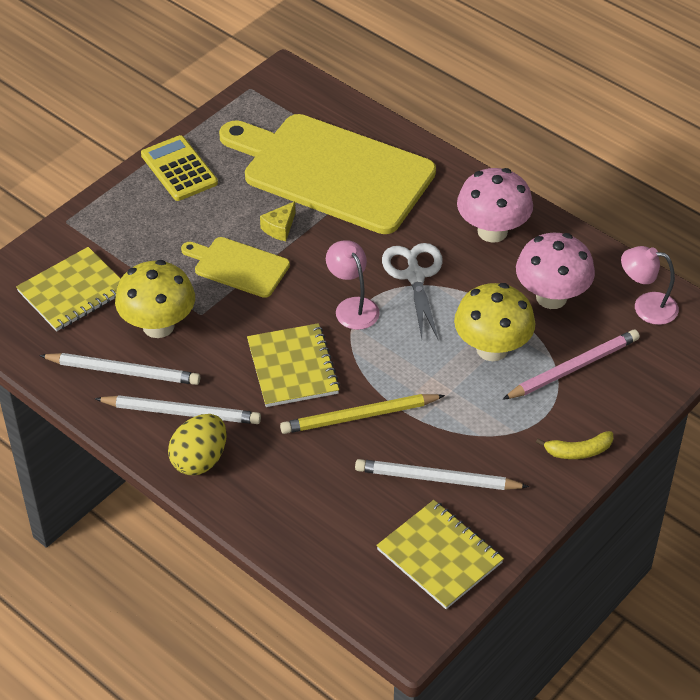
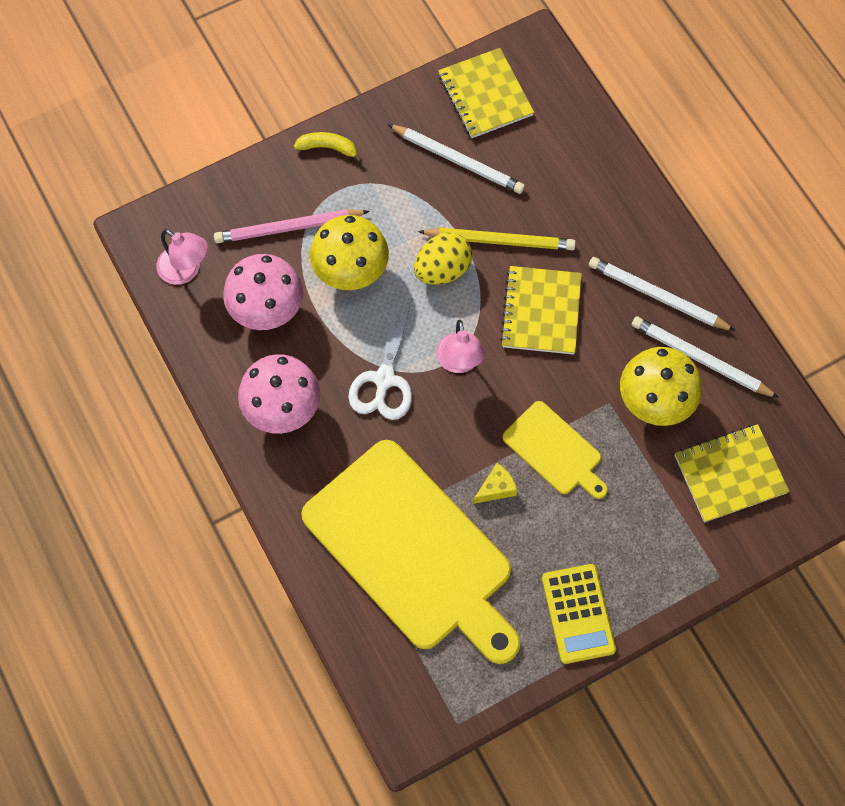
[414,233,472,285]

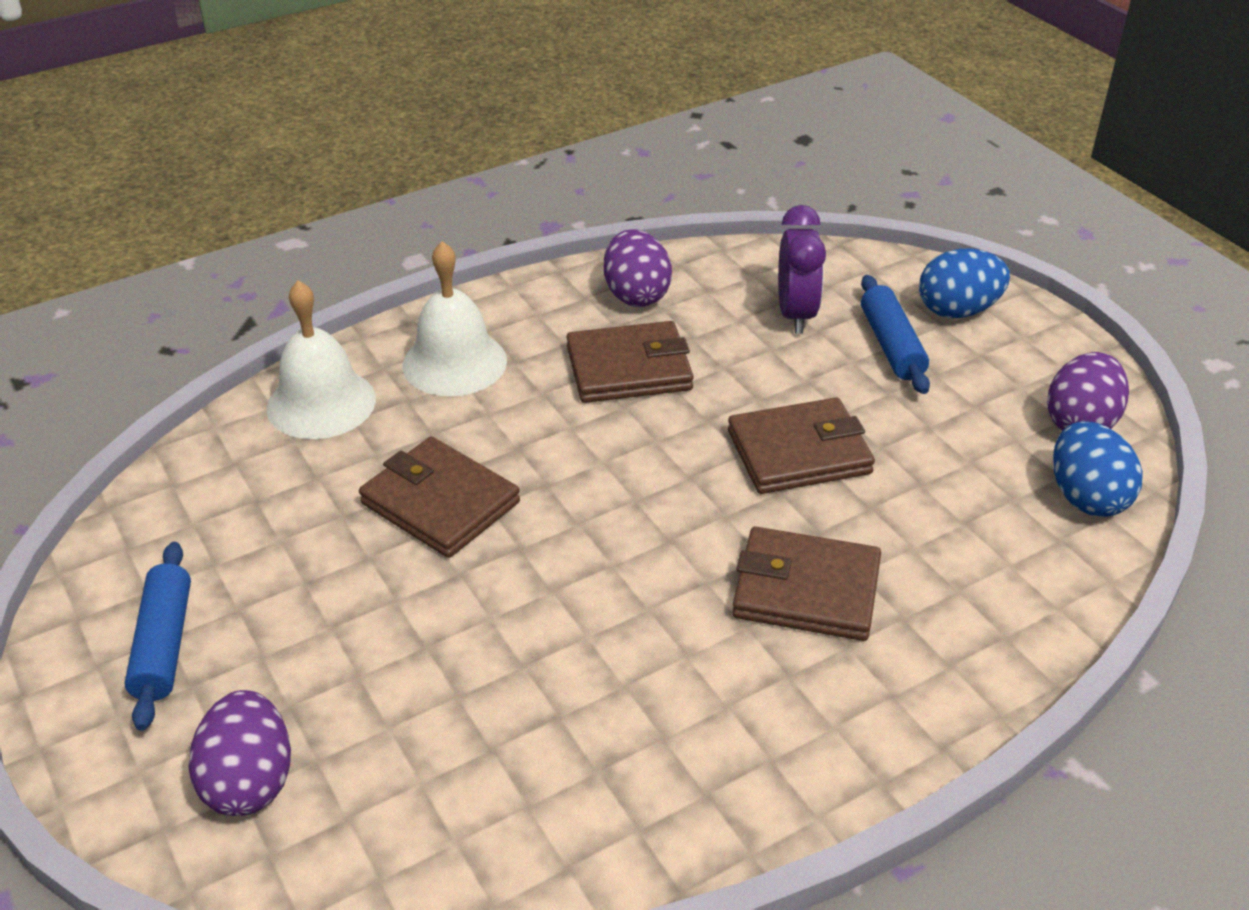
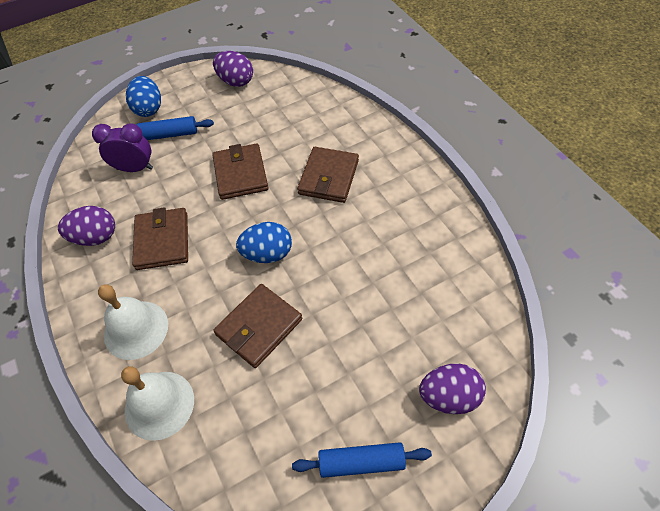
[236,222,292,263]

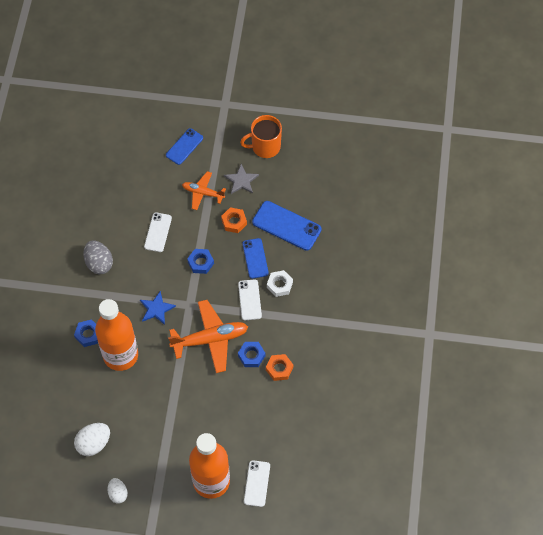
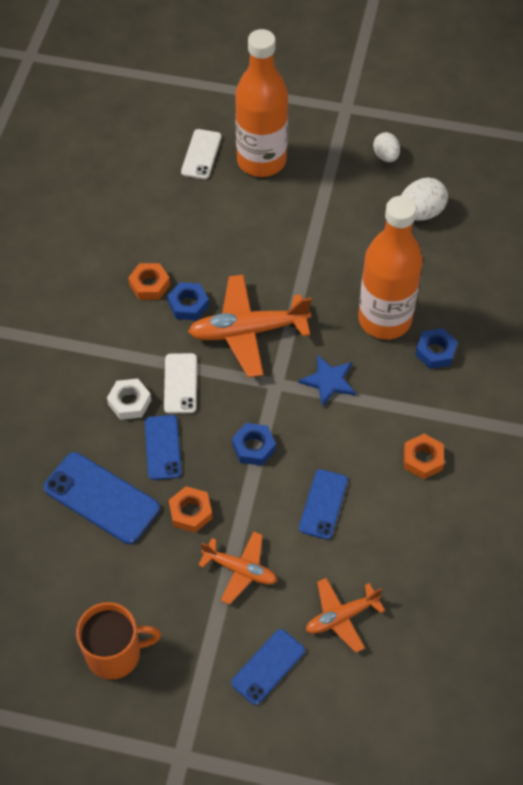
[224,164,259,194] (first image)
[299,469,348,539]
[404,434,444,479]
[306,578,385,653]

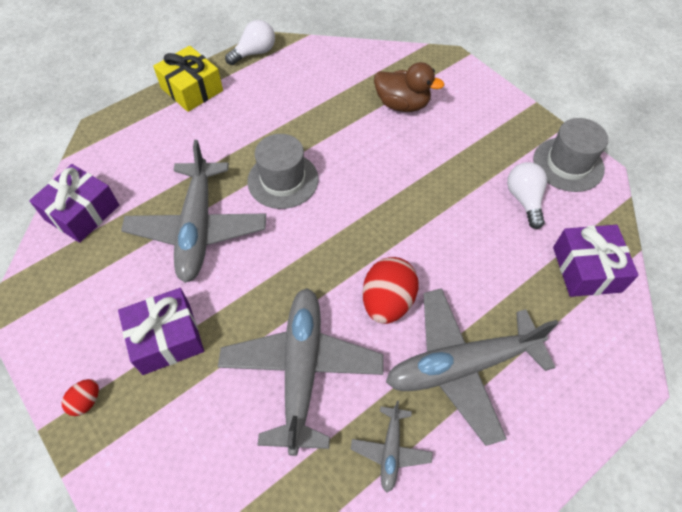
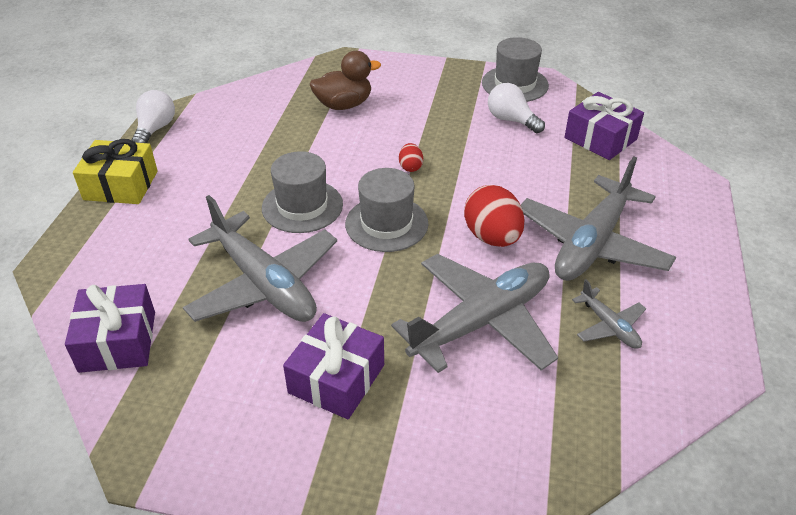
[391,254,558,373]
[399,143,423,172]
[345,168,428,252]

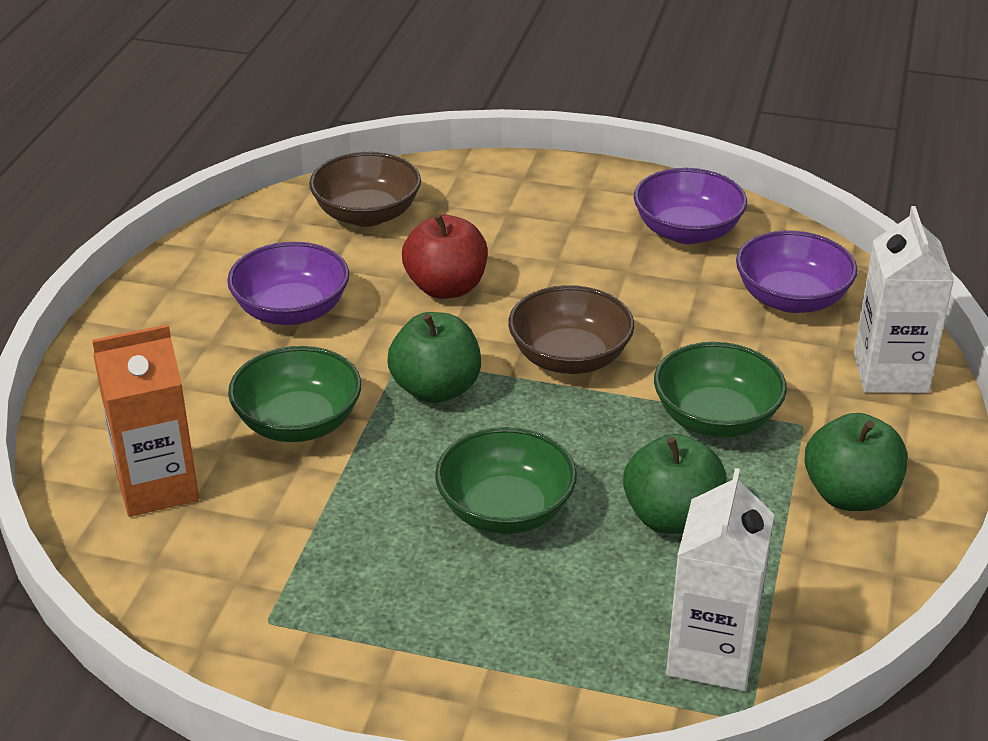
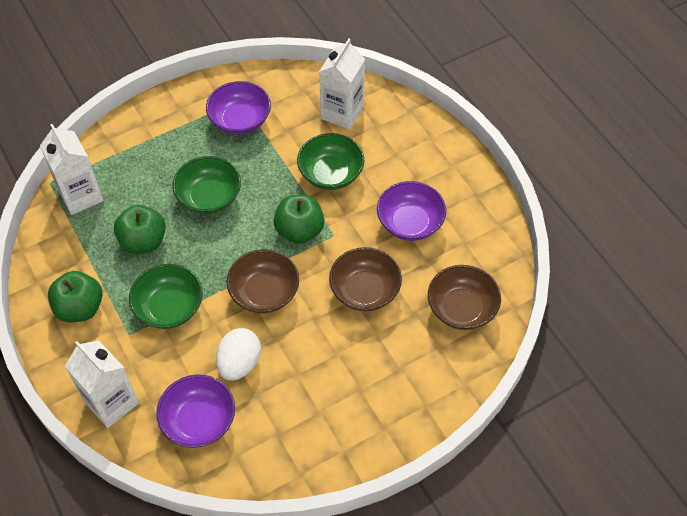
[206,81,271,135]
[329,247,402,311]
[319,38,365,129]
[216,328,261,381]

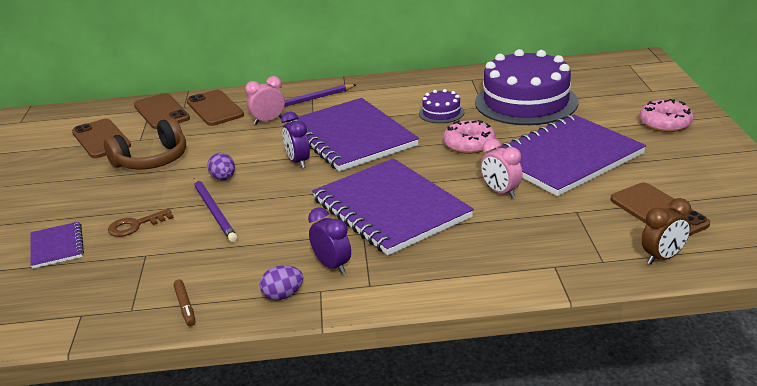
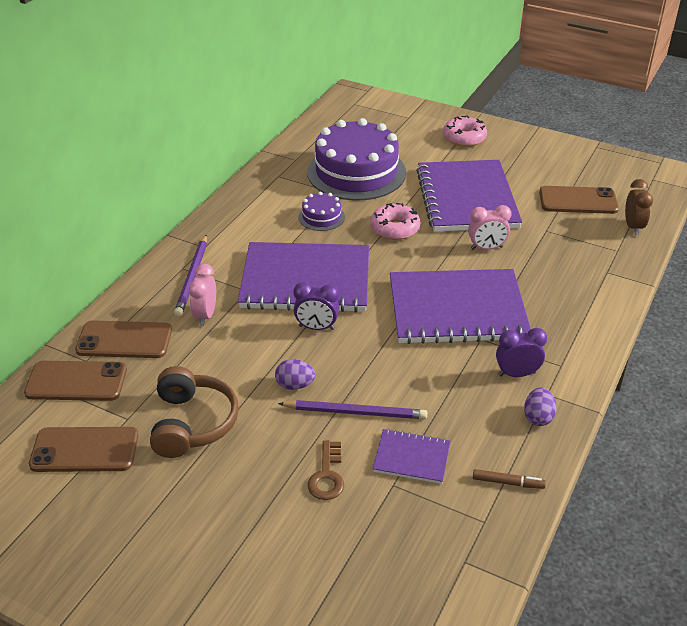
[373,429,450,484]

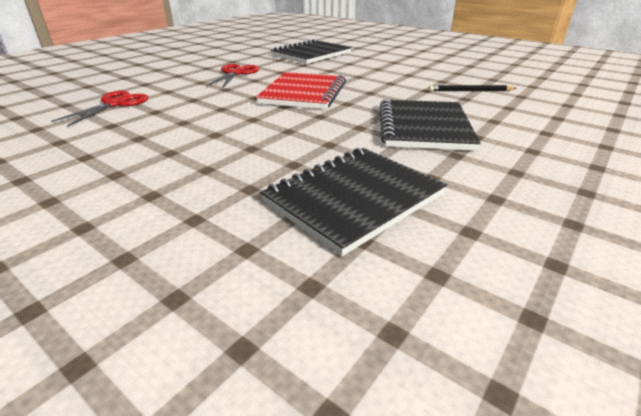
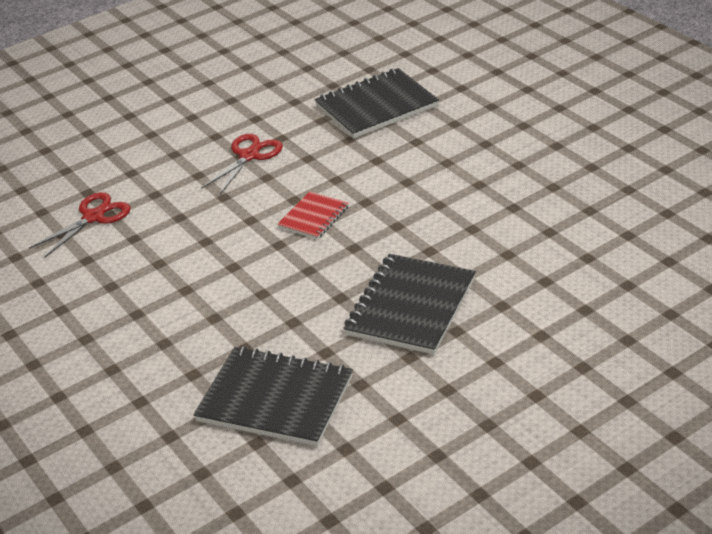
[277,191,349,239]
[429,85,517,91] (first image)
[193,346,353,446]

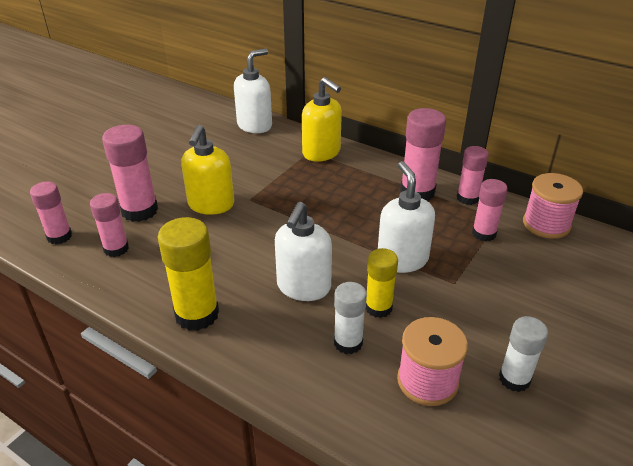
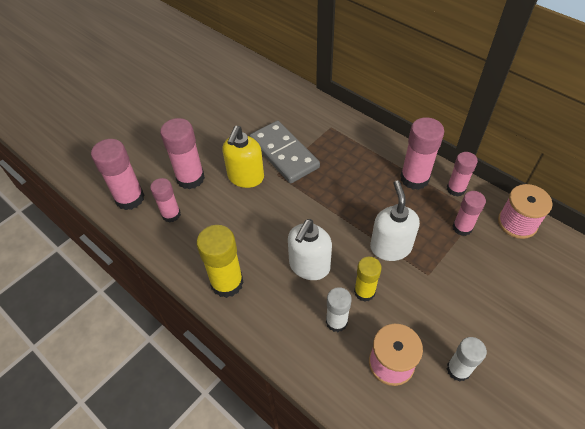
[234,49,272,133] (first image)
[302,77,342,162] (first image)
[91,139,144,210]
[249,120,320,183]

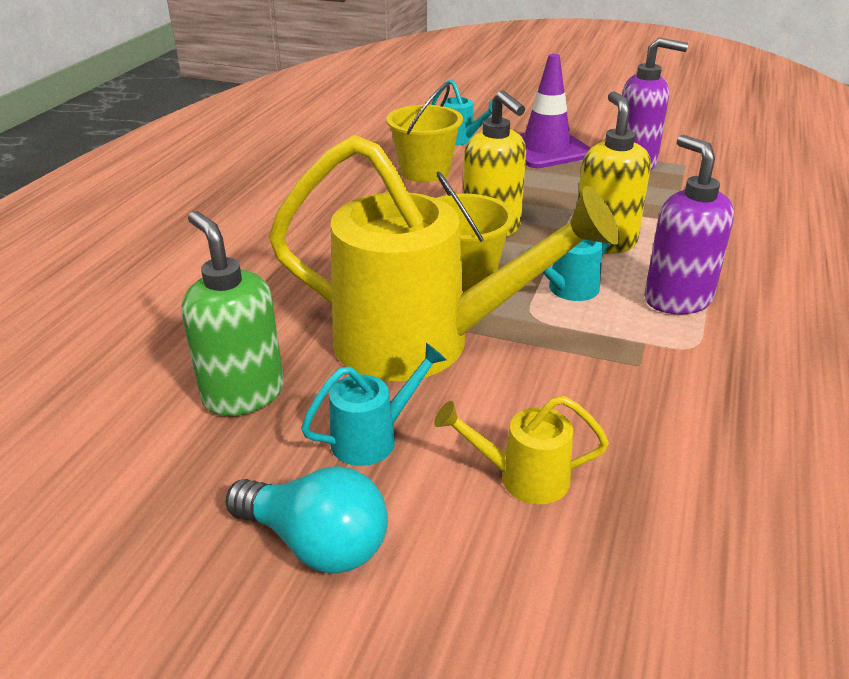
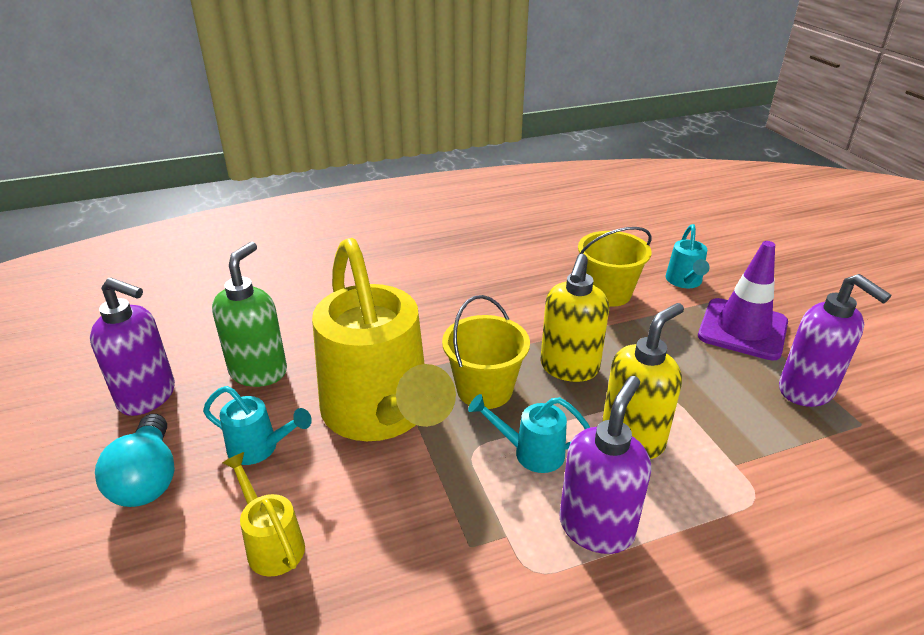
[90,277,175,416]

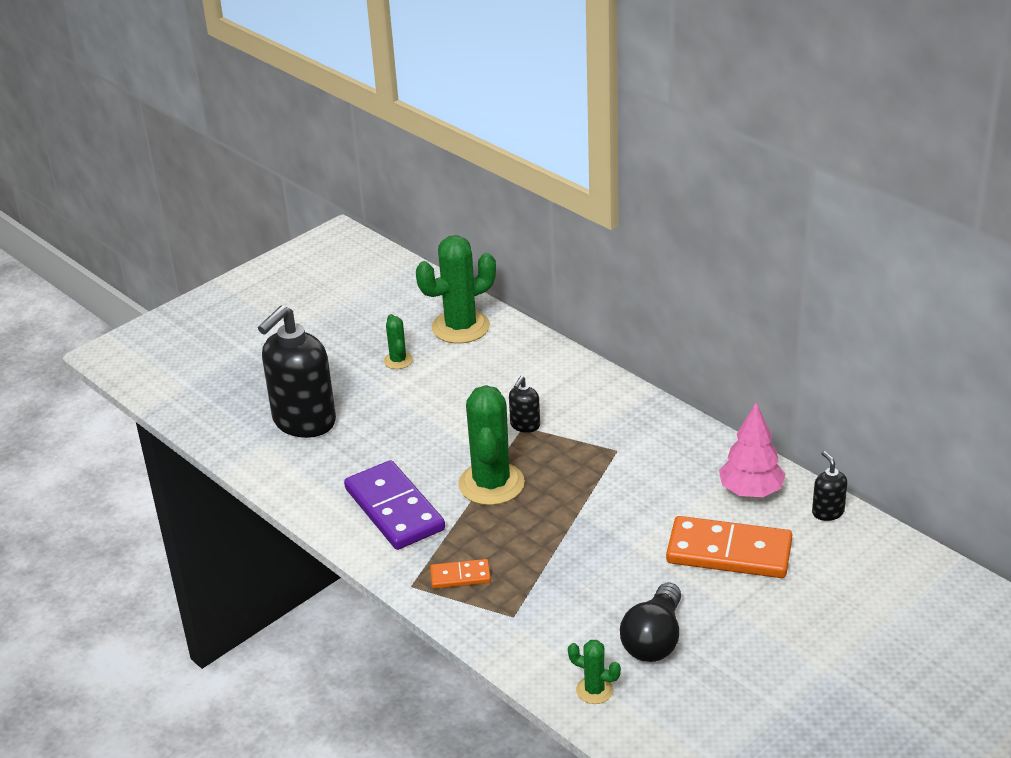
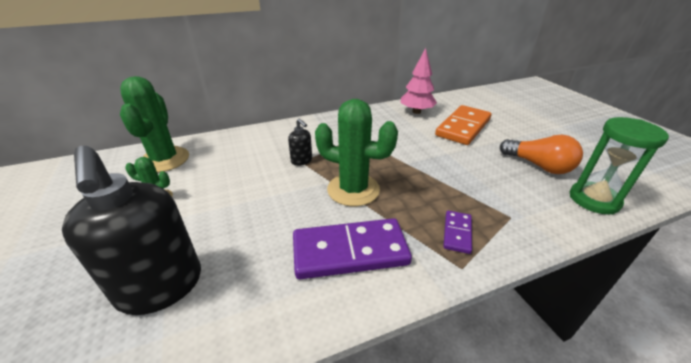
[812,451,847,521] (first image)
[443,211,472,254]
[500,135,583,174]
[570,117,669,215]

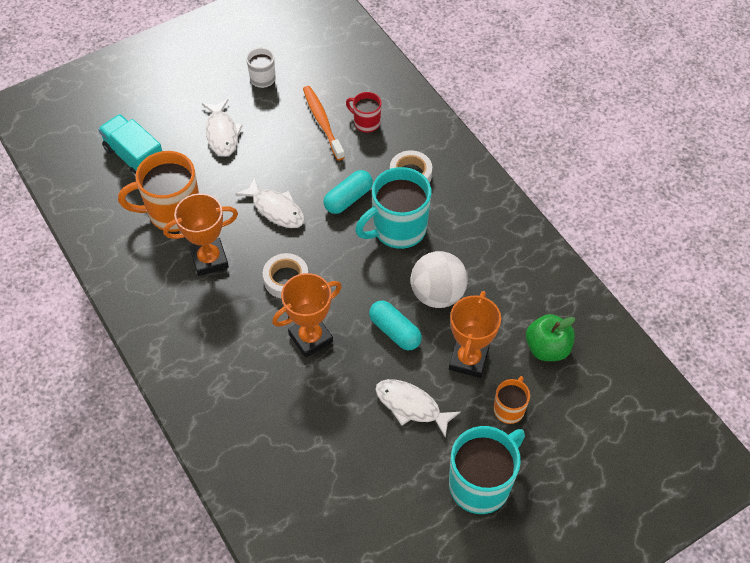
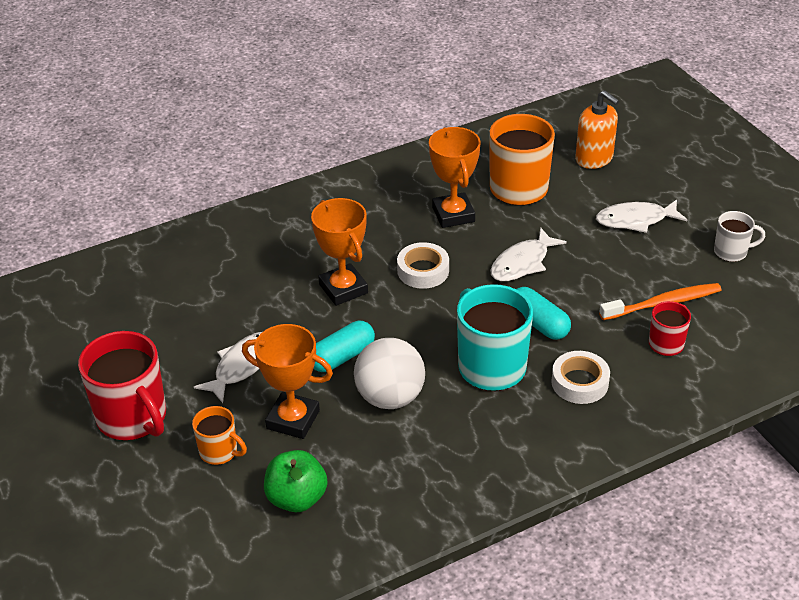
[575,90,619,169]
[78,331,166,441]

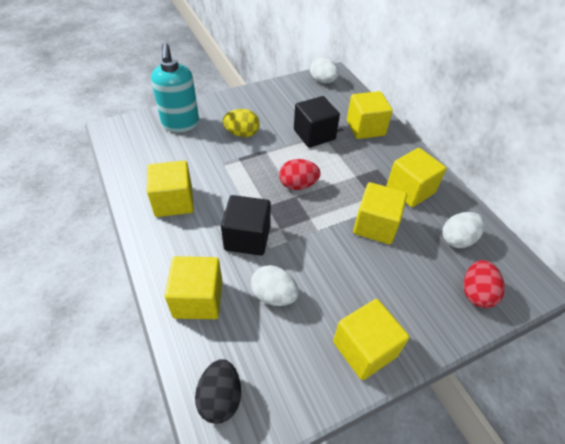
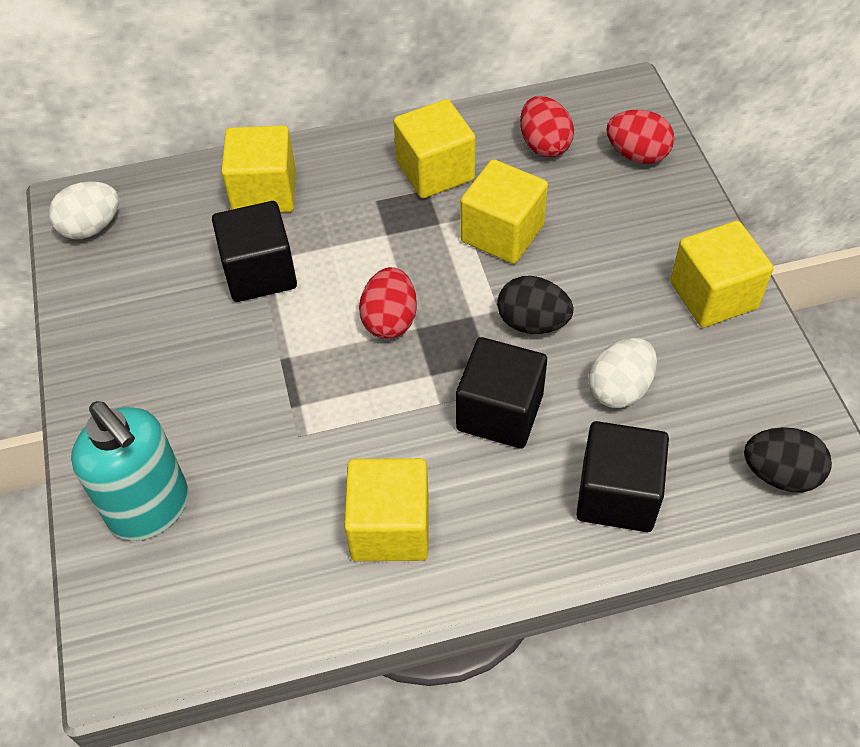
[71,401,189,541]
[223,109,260,137] (first image)
[520,96,574,157]
[576,421,669,532]
[497,276,574,334]

